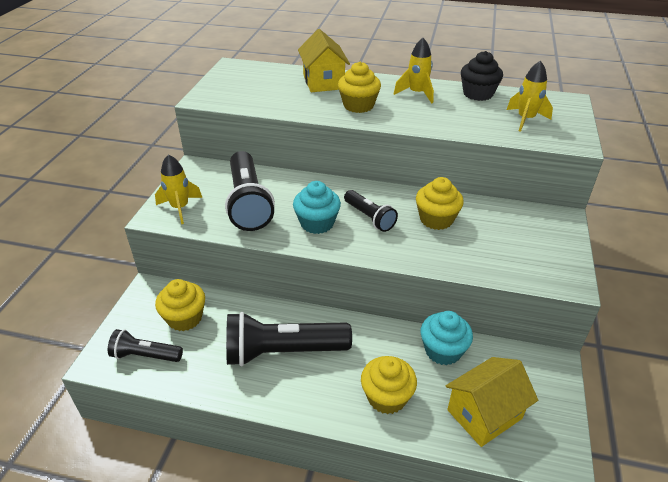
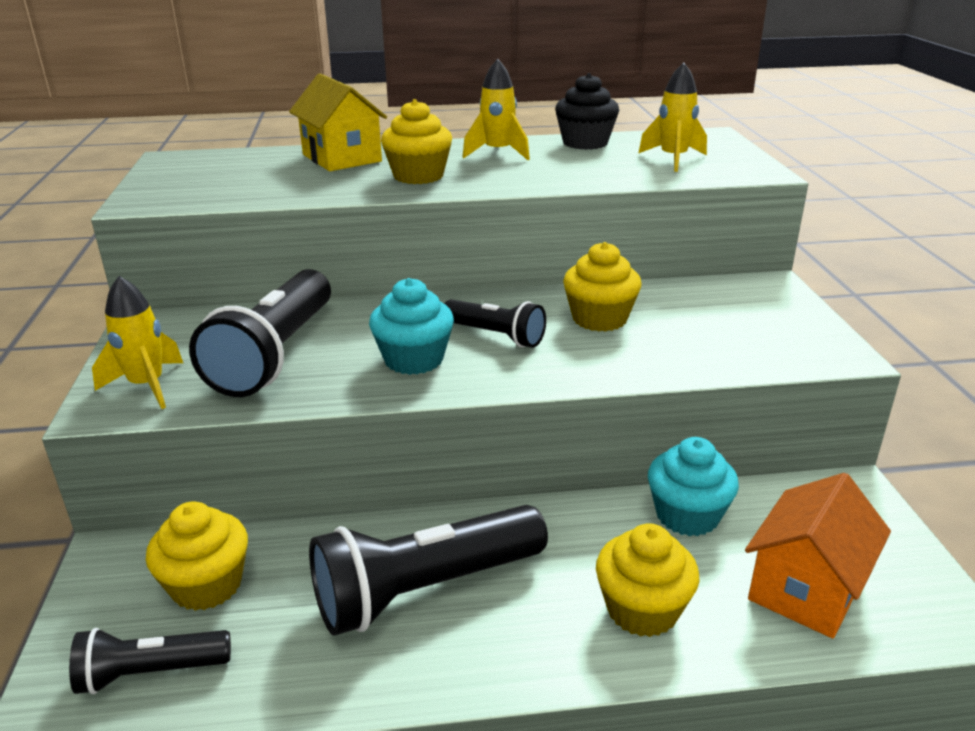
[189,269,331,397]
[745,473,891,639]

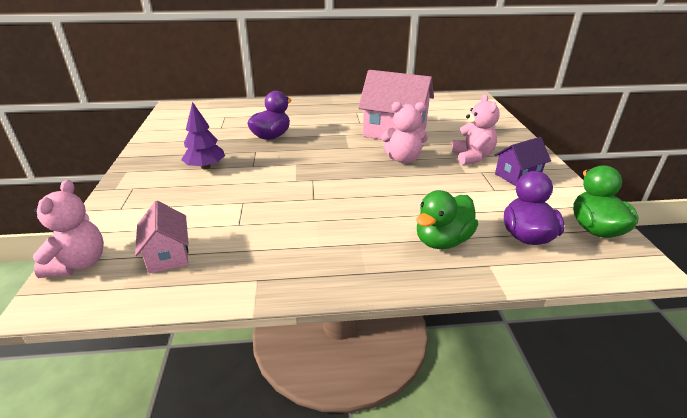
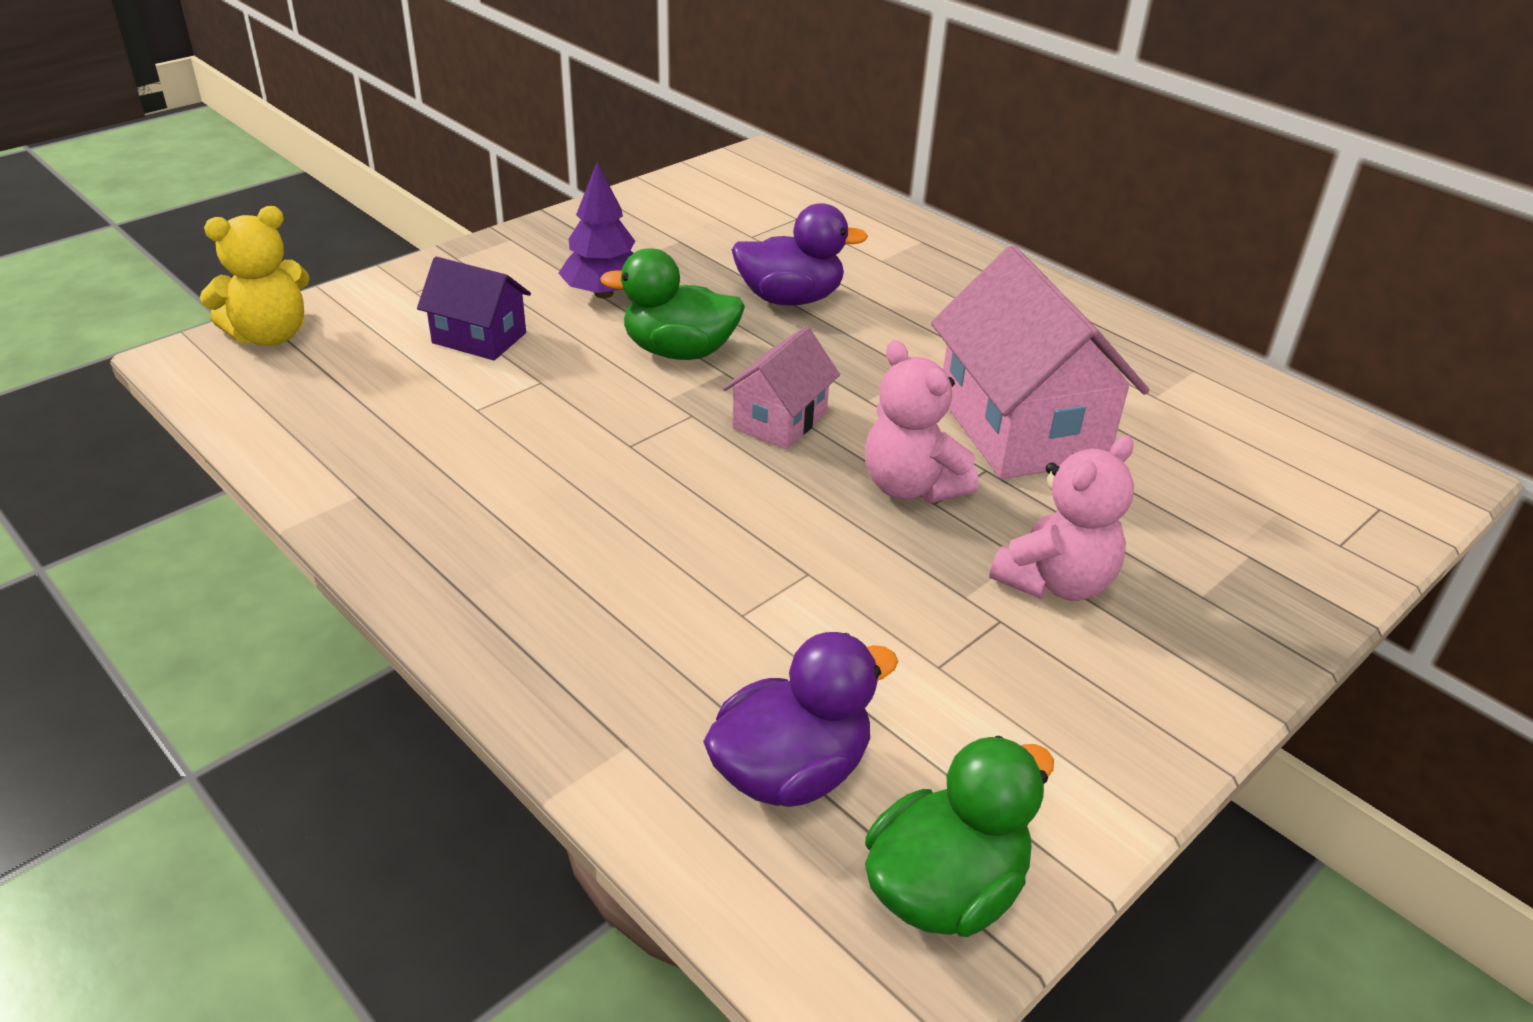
[417,256,531,360]
[200,206,310,346]
[600,248,745,360]
[723,326,840,449]

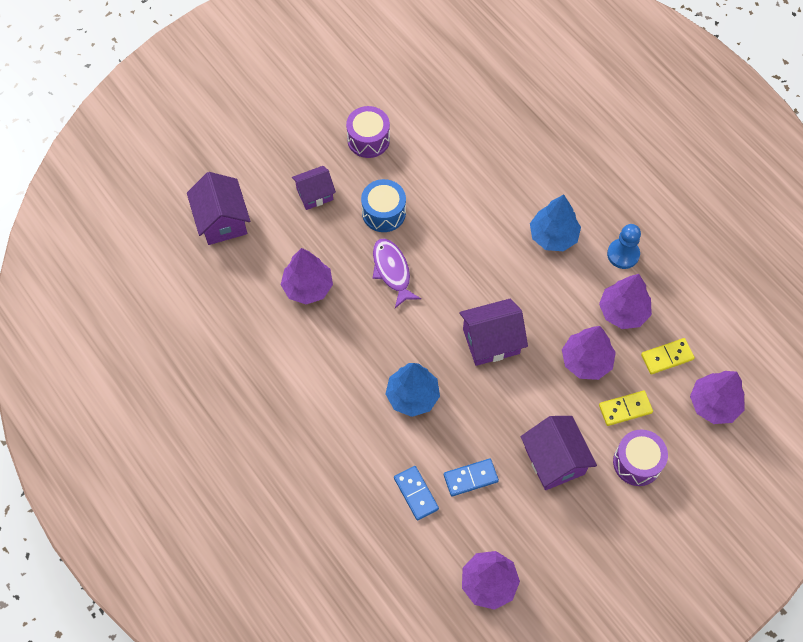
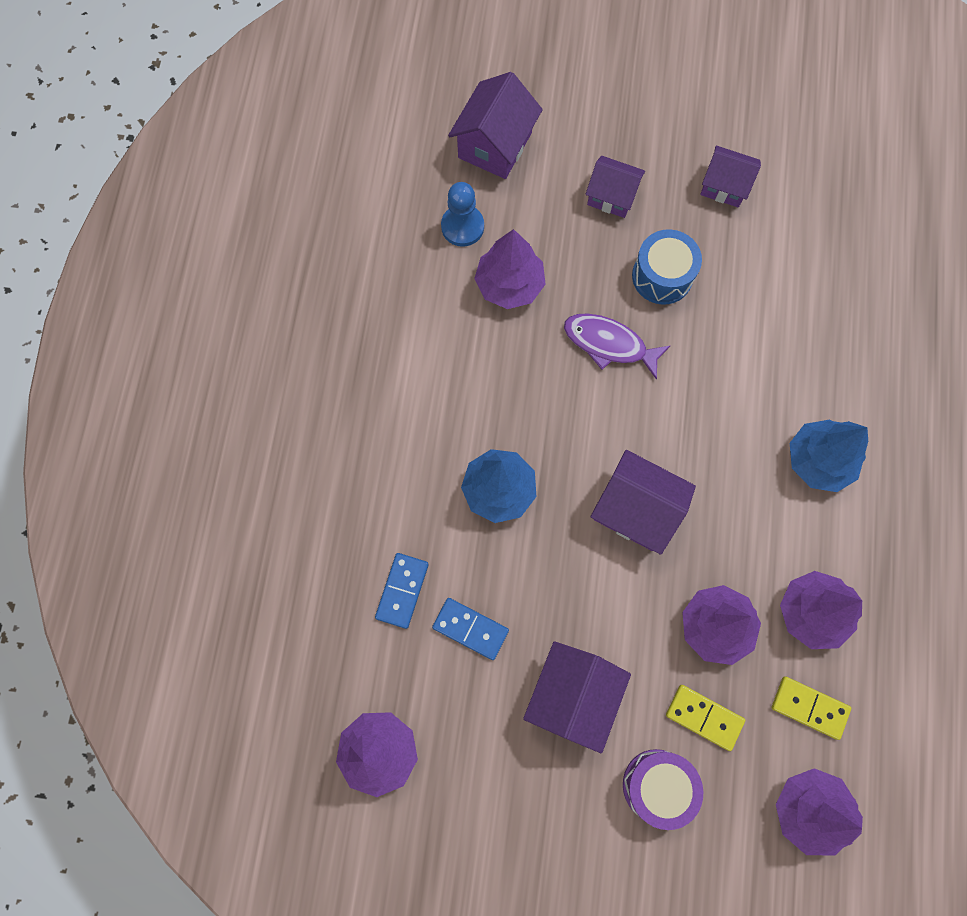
[700,146,761,207]
[441,182,484,247]
[564,313,671,380]

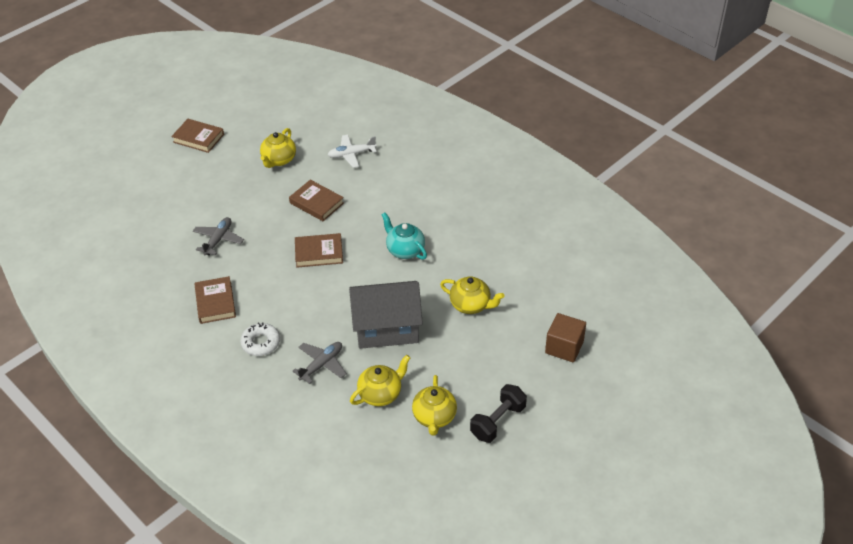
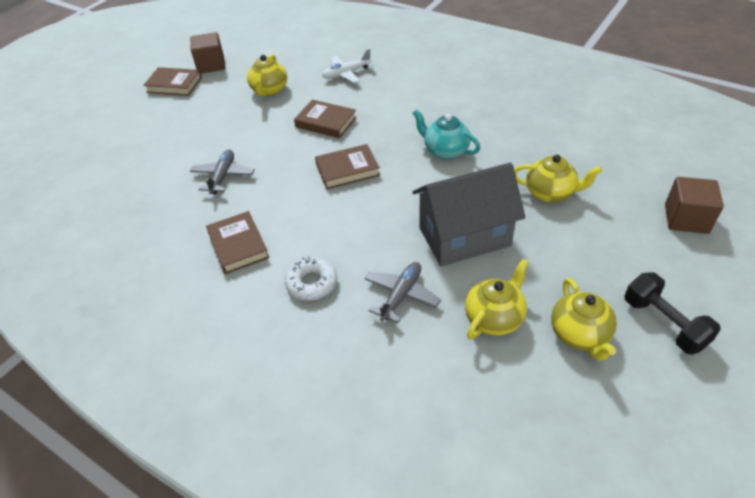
[624,272,721,354]
[190,32,225,73]

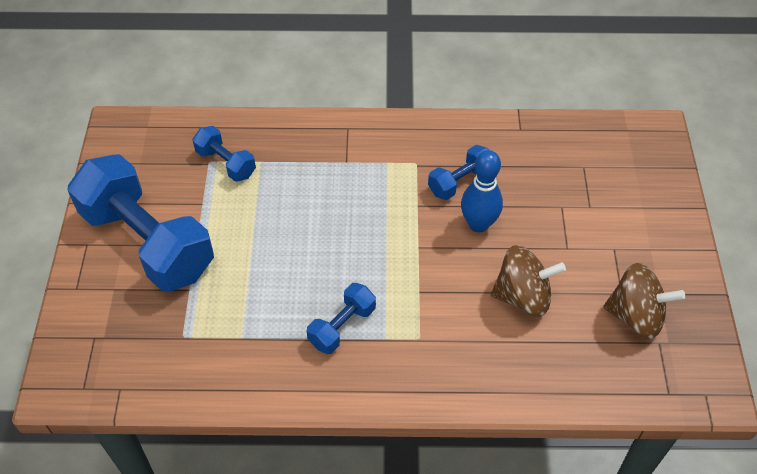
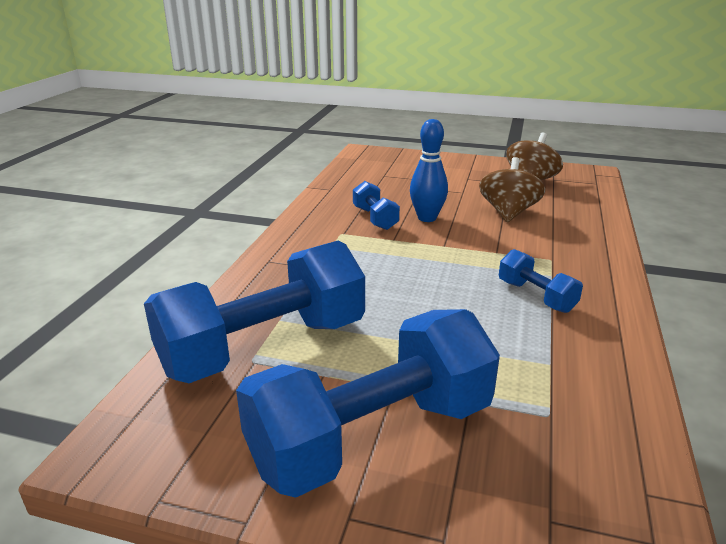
[144,241,365,383]

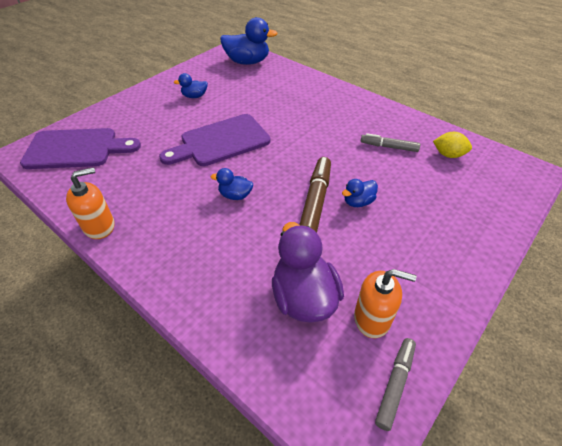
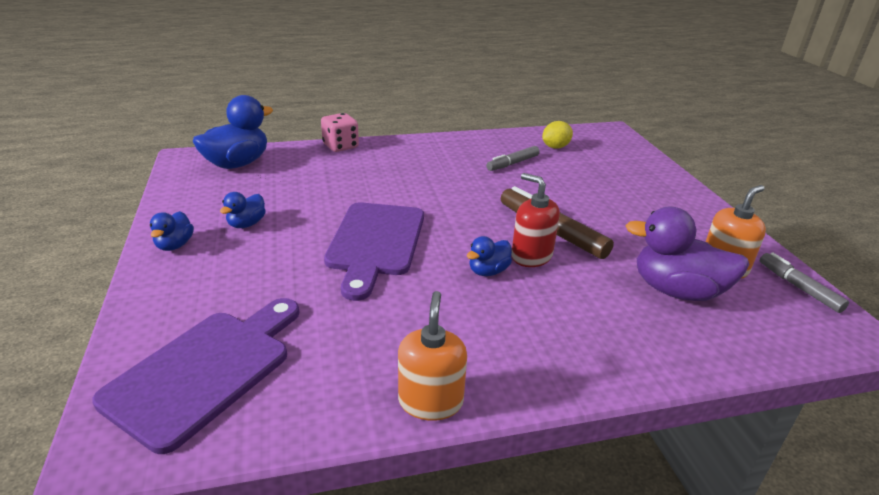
[150,211,194,251]
[321,113,359,152]
[512,173,560,267]

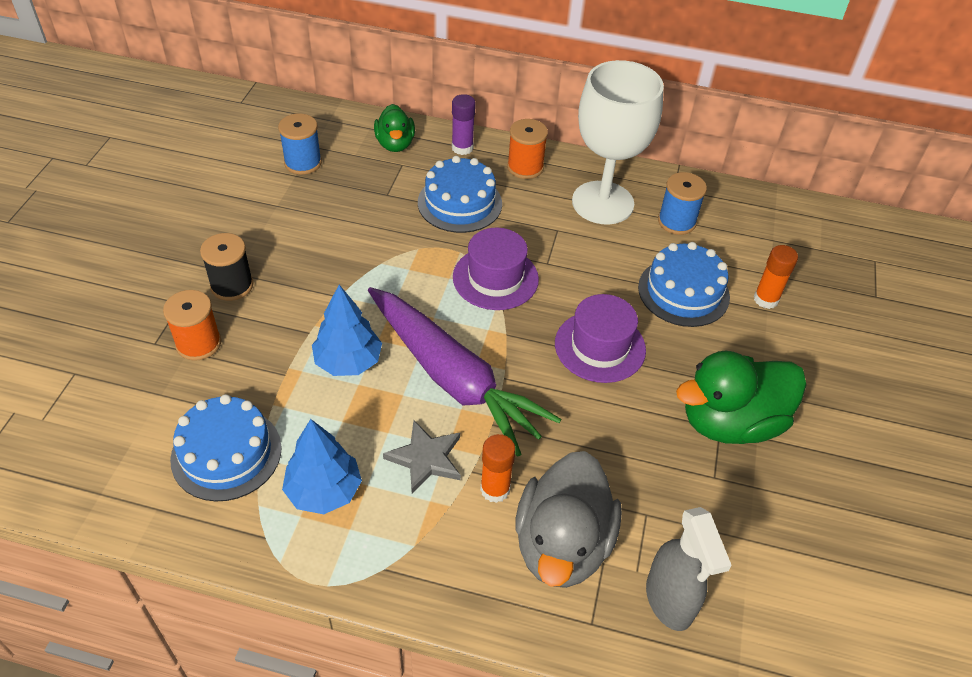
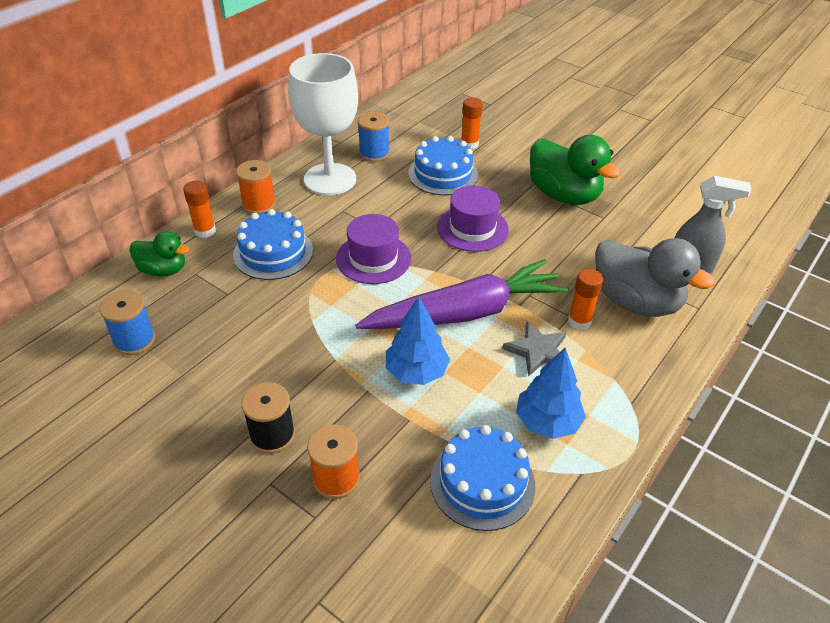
[183,181,216,238]
[530,135,620,205]

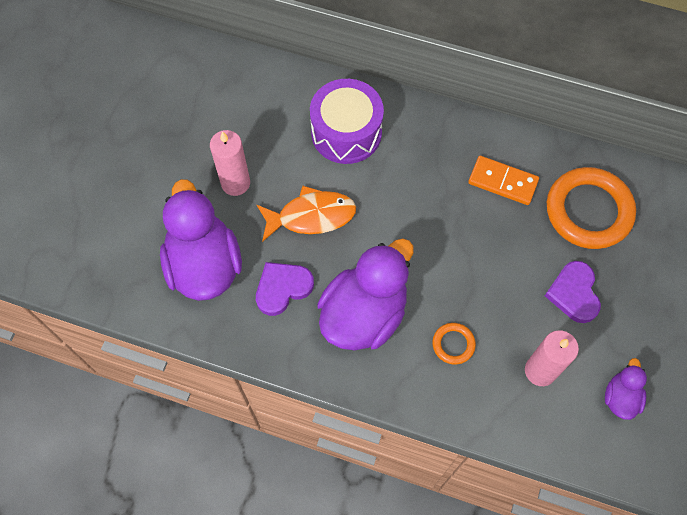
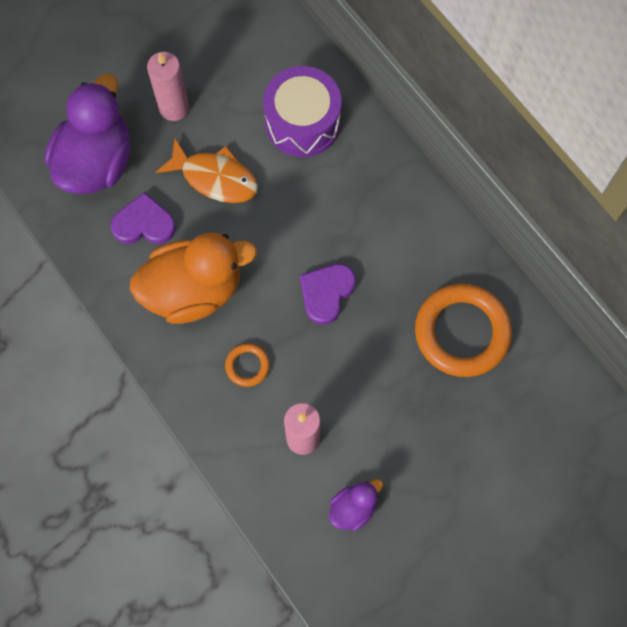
[468,156,539,205] (first image)
[130,233,257,324]
[300,264,356,325]

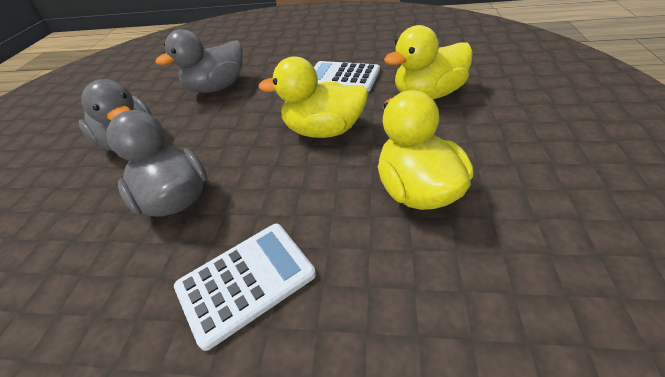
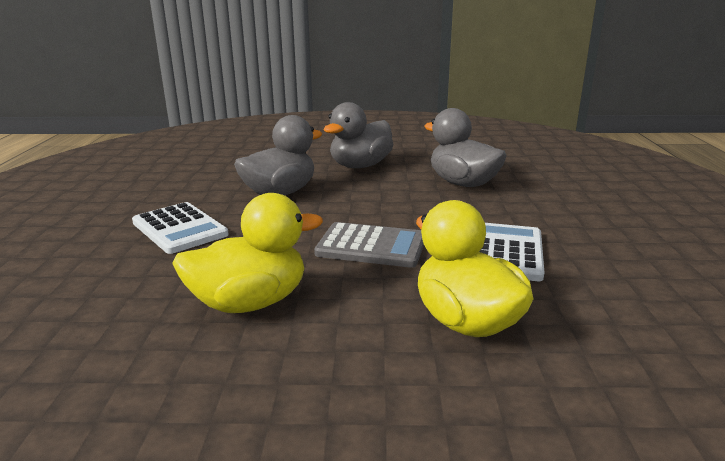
[314,222,424,268]

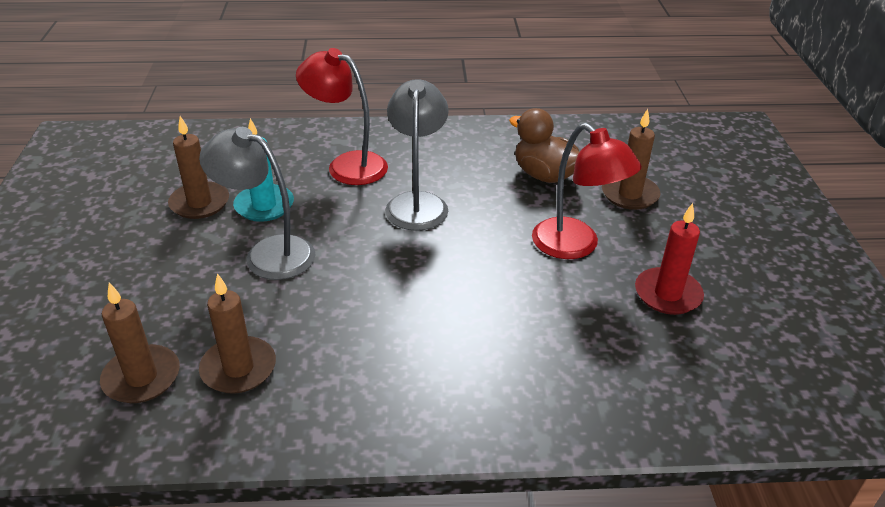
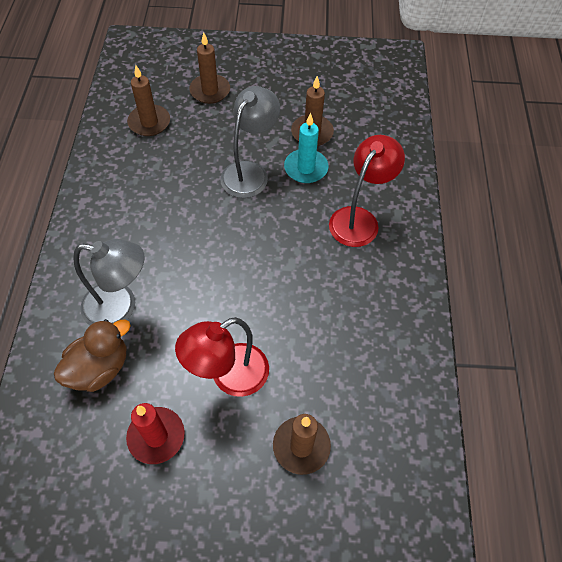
[73,239,145,325]
[54,319,131,392]
[189,32,230,104]

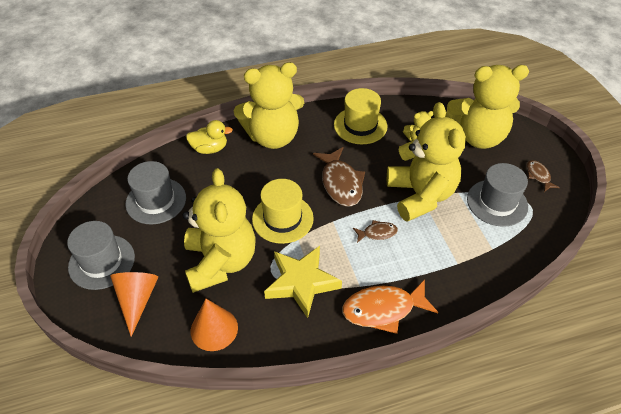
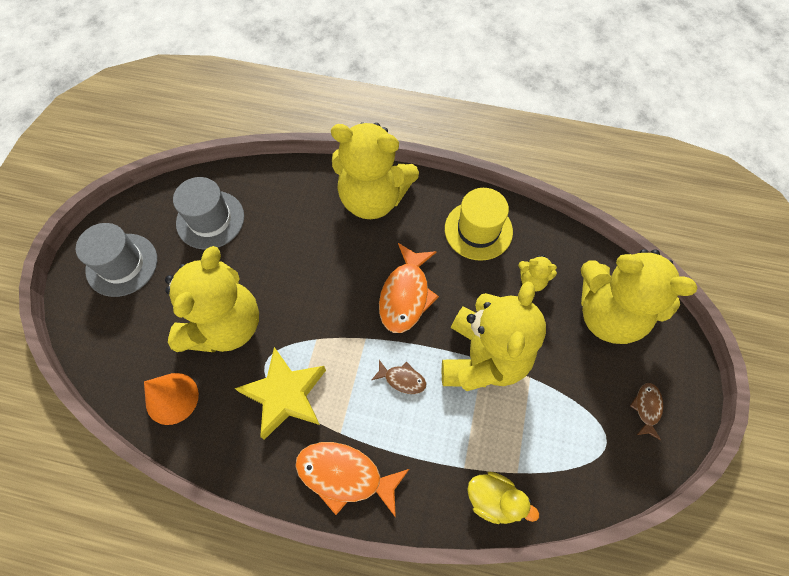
[467,471,539,524]
[379,243,439,333]
[467,163,528,227] (first image)
[252,179,314,244] (first image)
[110,272,158,337] (first image)

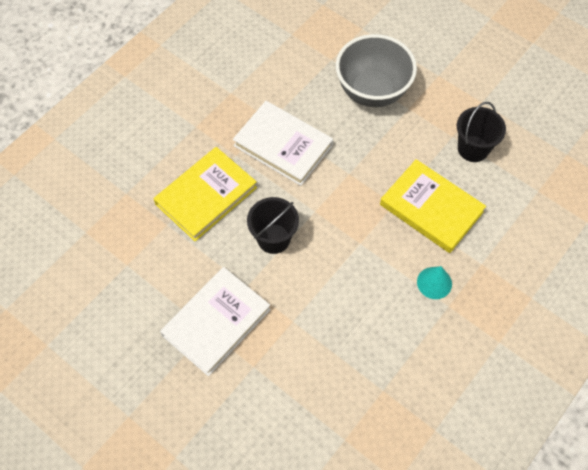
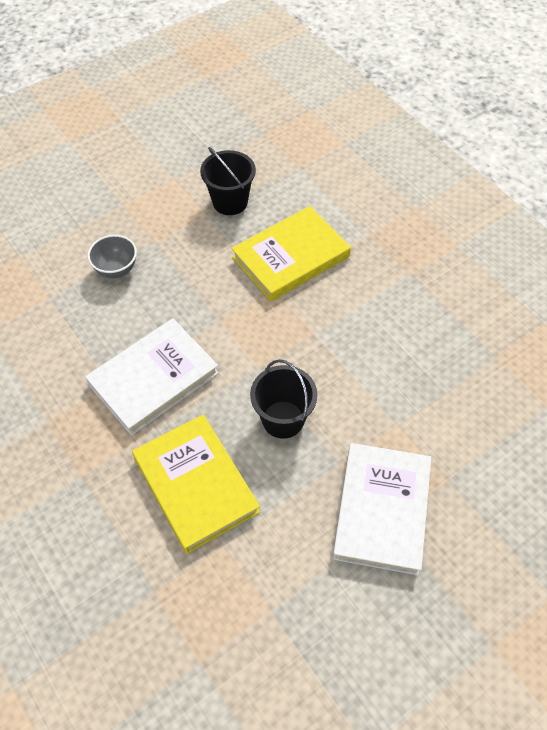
[87,235,137,278]
[417,266,452,299] (first image)
[333,443,431,575]

